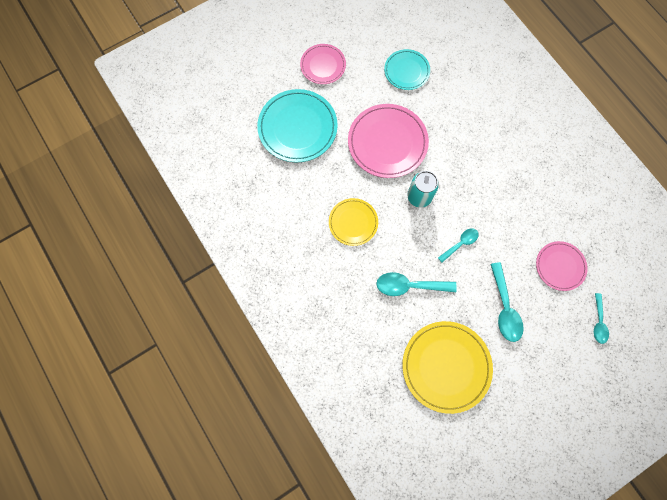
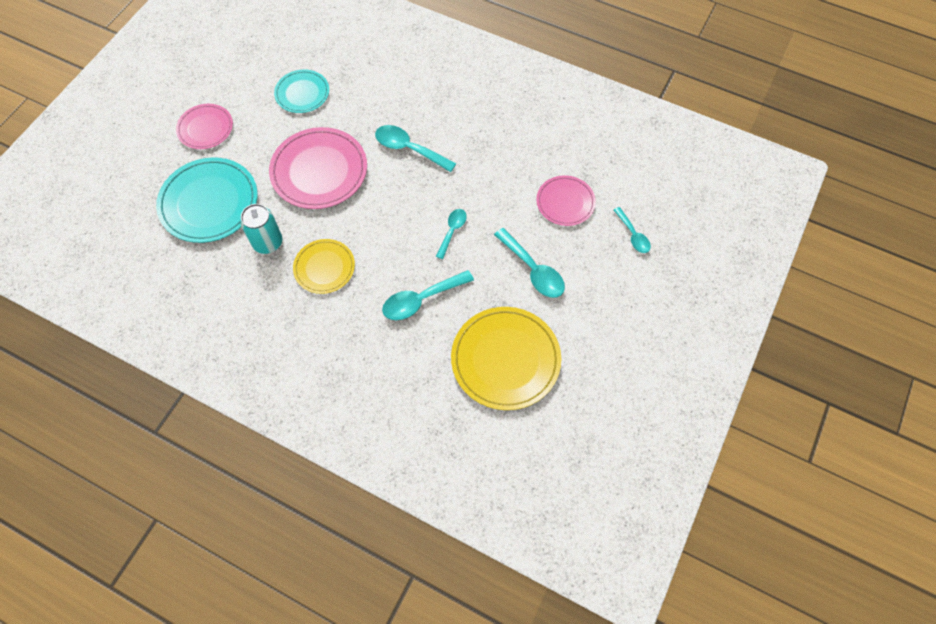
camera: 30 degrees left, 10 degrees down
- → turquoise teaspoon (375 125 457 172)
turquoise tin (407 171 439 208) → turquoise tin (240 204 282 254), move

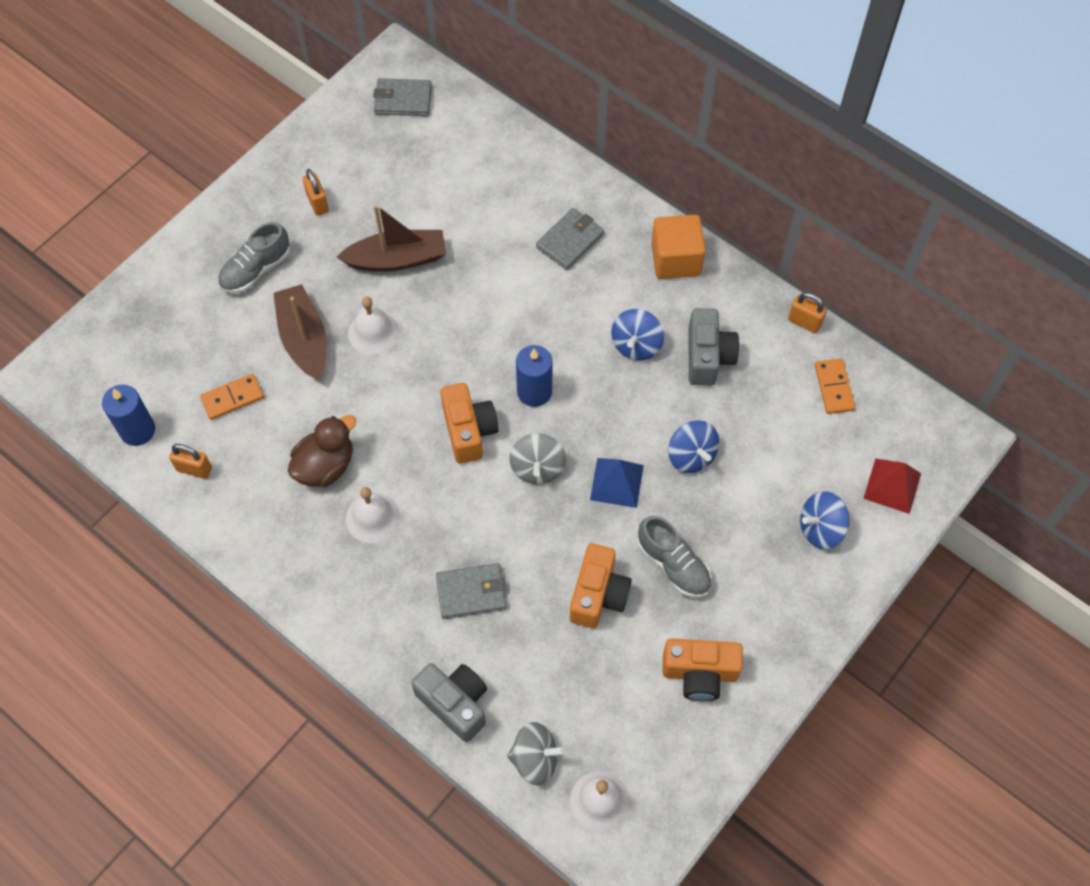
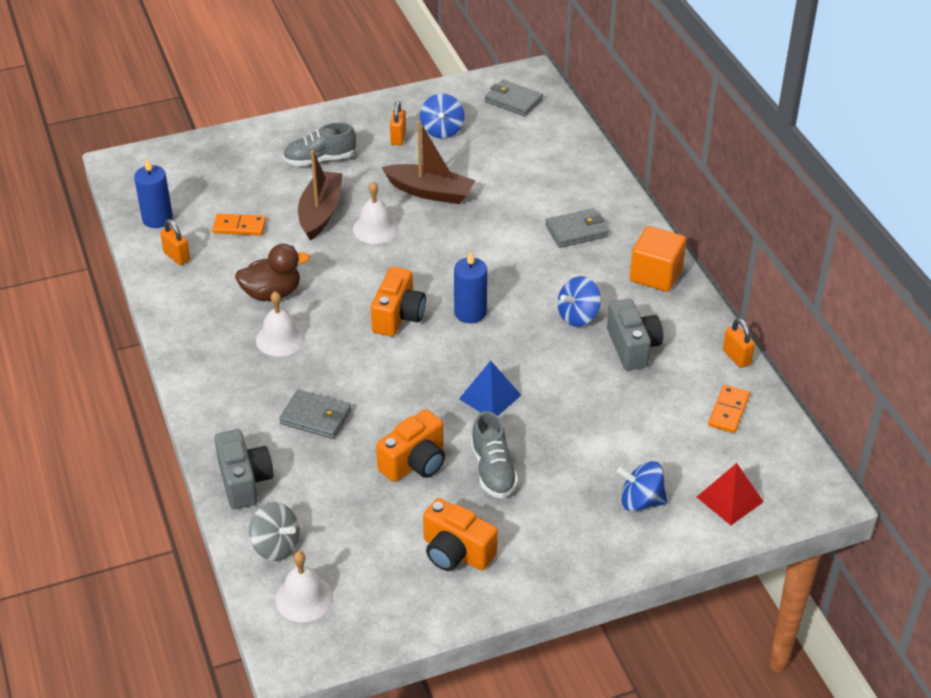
camera: 30 degrees right, 20 degrees down
grey spinning top (509 433 566 485) → -
royal blue spinning top (668 420 719 473) → royal blue spinning top (420 93 464 139), move
grey photo camera (688 308 739 386) → grey photo camera (607 299 663 370), 45 degrees counterclockwise

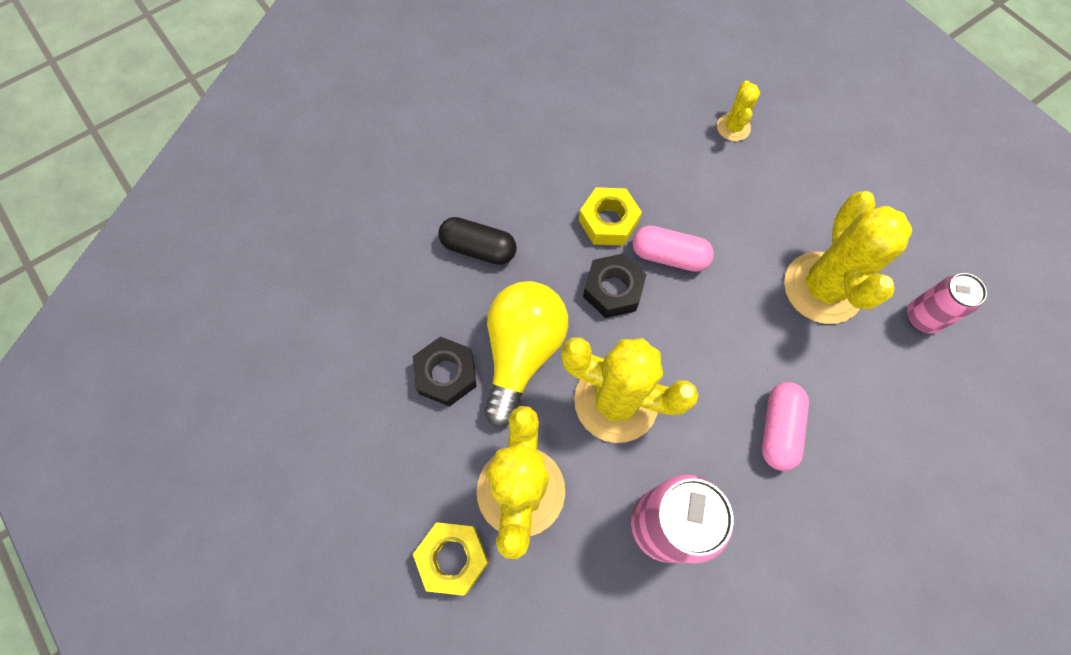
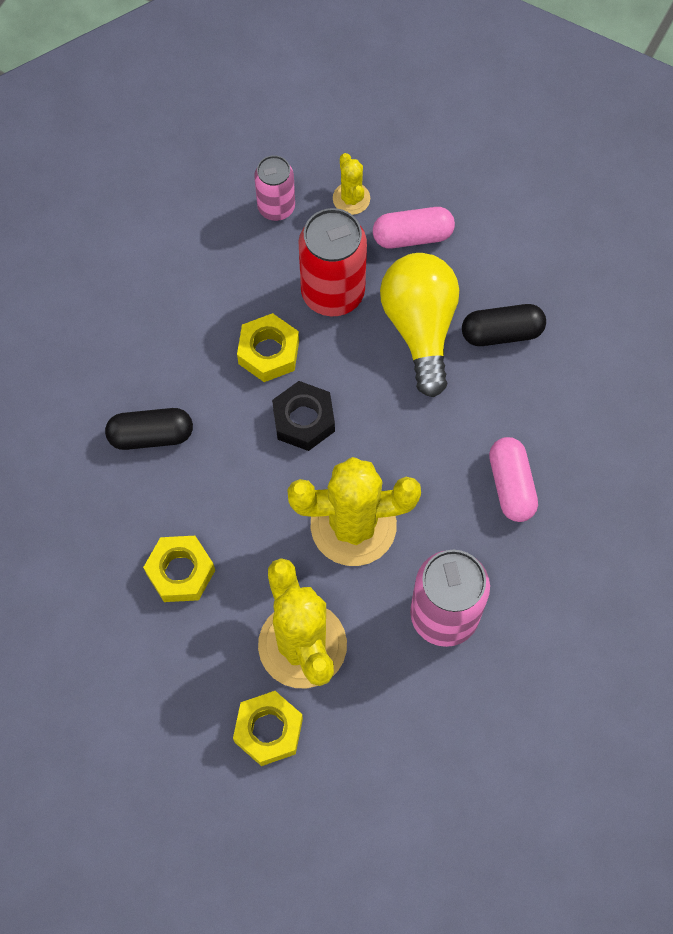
camera: 25 degrees left, 0 degrees up
- → crimson tin (299 208 367 316)
yellow bulb (484 281 568 427) → yellow bulb (380 253 459 397), move
pink capsule (632 226 714 272) → pink capsule (373 207 455 248), move
pink tin (907 273 987 334) → pink tin (254 155 295 221), move
yellow prickly plant (784 191 912 324) → black capsule (462 304 546 346)
black hexagon nut (413 336 477 407) → yellow hexagon nut (143 536 215 602)

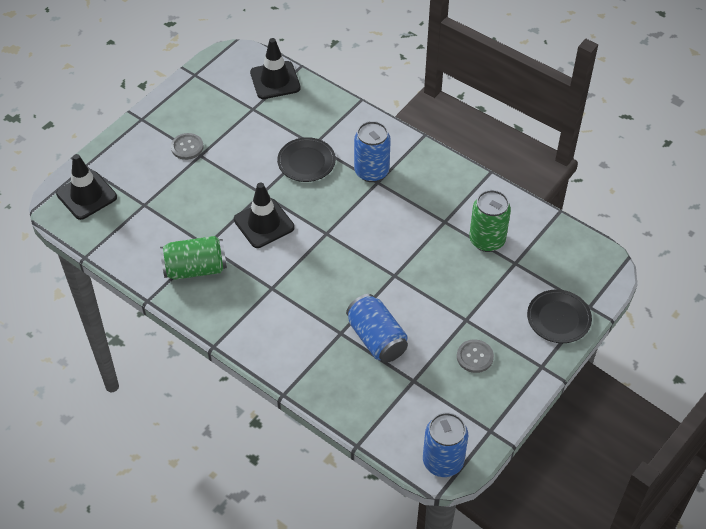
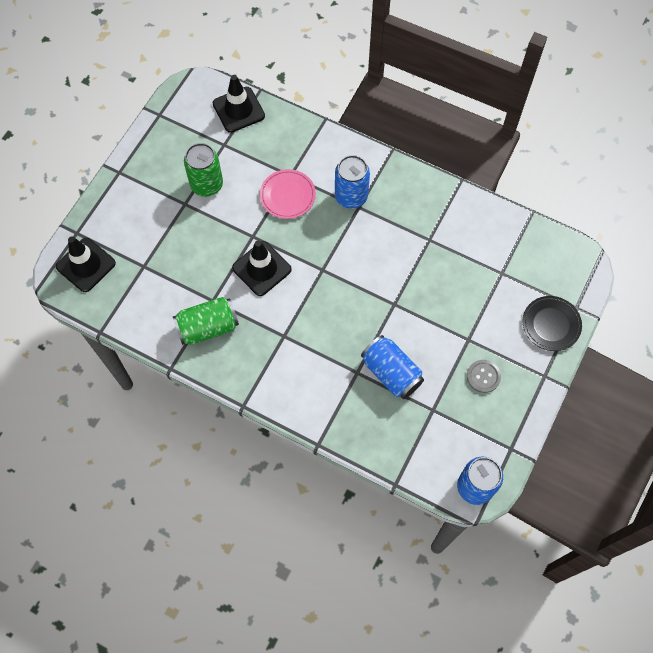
camera: 10 degrees left, 15 degrees up
grey shirt button (171 133 204 160) → -
emerald tin (469 190 511 252) → emerald tin (184 143 223 197), move
black flat dish (277 137 336 182) → pink flat dish (260 169 316 219)

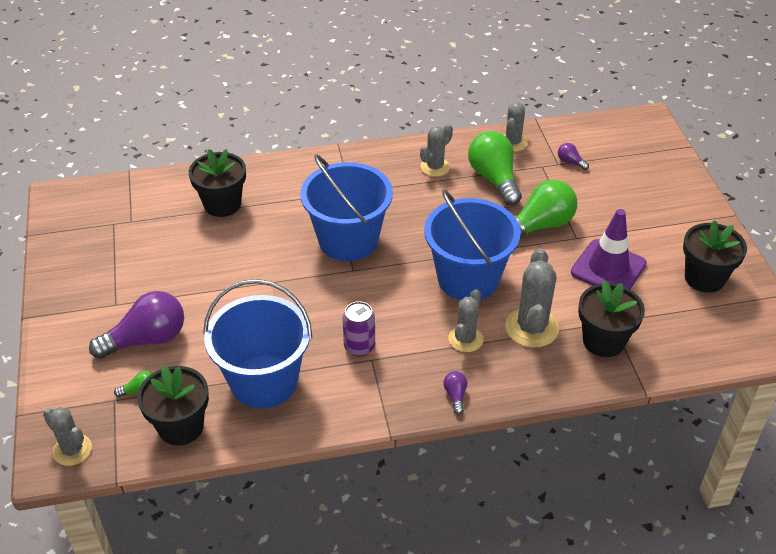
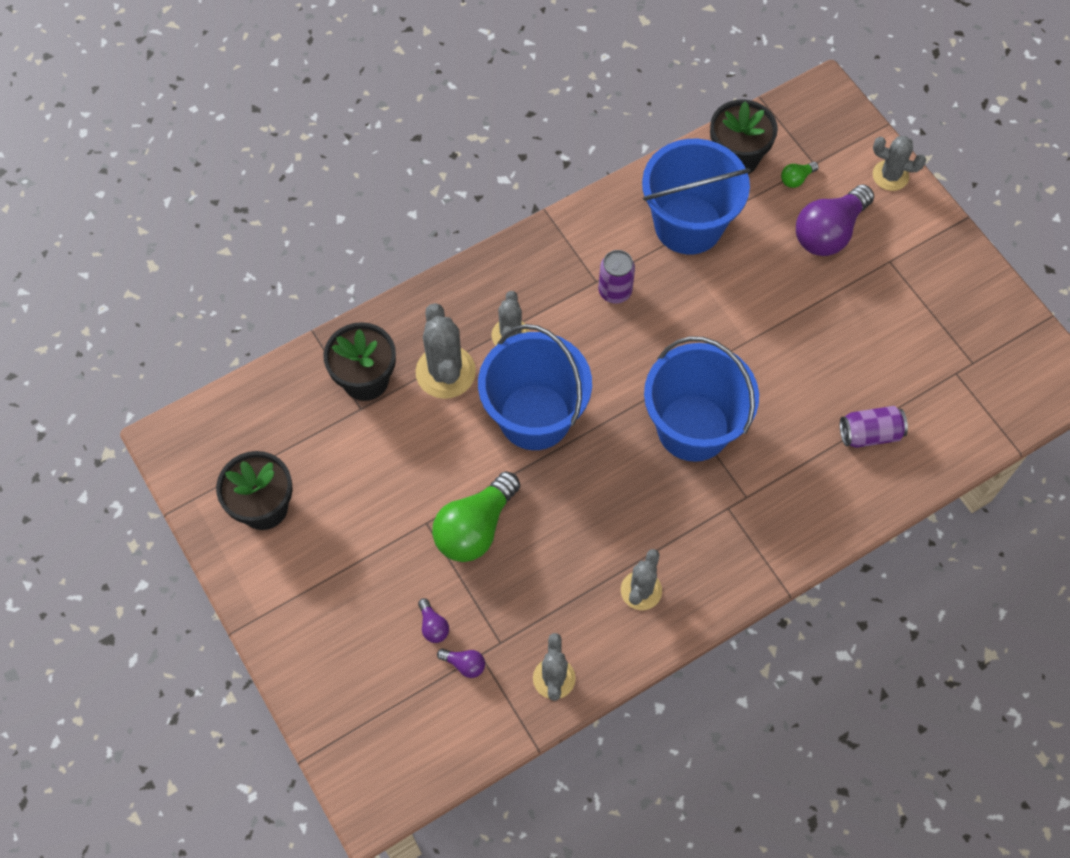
camera: 160 degrees right, 20 degrees up
emerald bulb (468 131 522 205) → -
violet safety cone (571 209 647 289) → -
grey prickly plant (43 407 92 466) → grey prickly plant (873 136 926 191), move
violet bulb (443 371 468 414) → violet bulb (418 598 449 643), move
black potted plant (189 149 246 217) → violet tin (840 406 908 448)

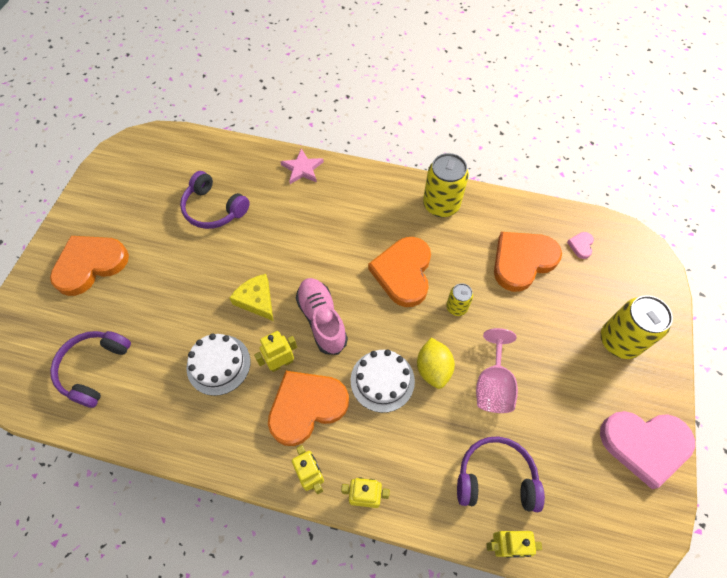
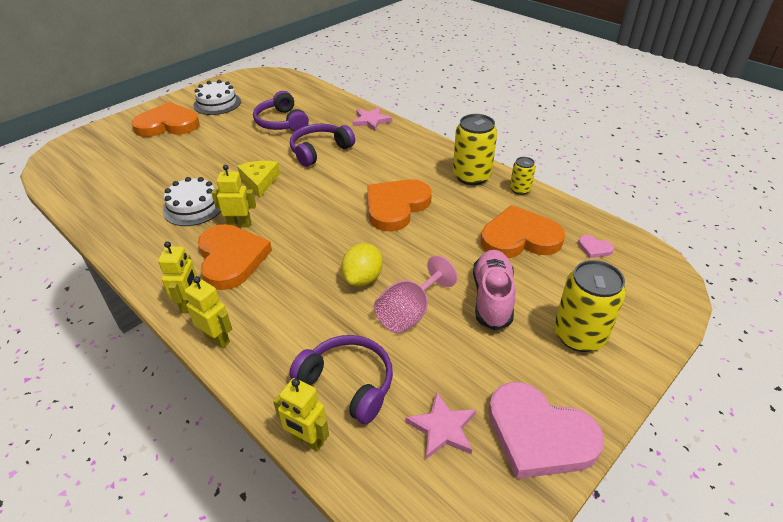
camera: 30 degrees right, 20 degrees down
- → pink five-pointed star (405 392 476 459)
violet headset (50 331 131 408) → violet headset (290 124 355 167), move
pink shoe (296 278 348 355) → pink shoe (473 250 515 330), move
pure white layer cake (351 349 415 413) → pure white layer cake (193 80 241 115), move
yellow tin (446 283 473 316) → yellow tin (510 157 536 195), move
bright orange heart (268 371 349 446) → bright orange heart (198 224 272 290), 75 degrees clockwise
pink heart (567 232 594 259) → pink heart (578 235 614 258), 105 degrees counterclockwise

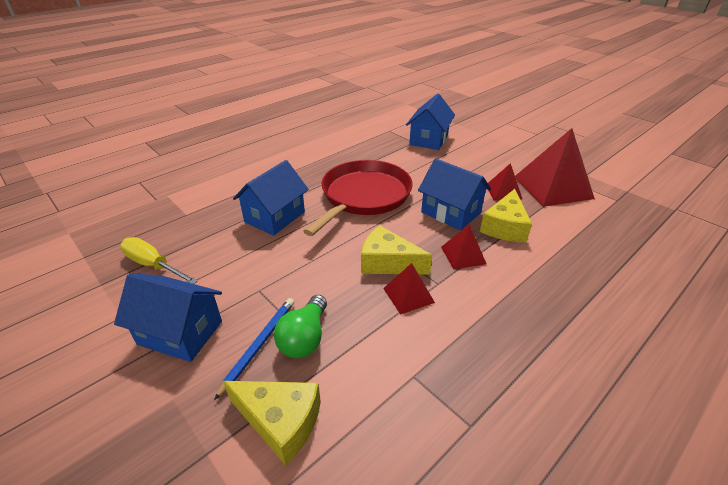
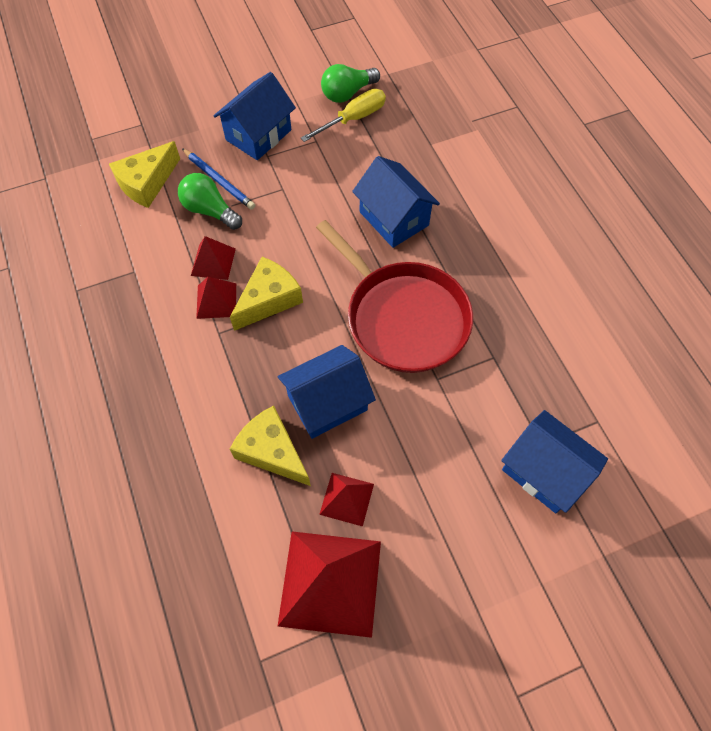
camera: 110 degrees right, 25 degrees up
- → emerald bulb (321 64 380 103)
crimson solid pyramid (441 224 486 269) → crimson solid pyramid (191 236 236 280), move

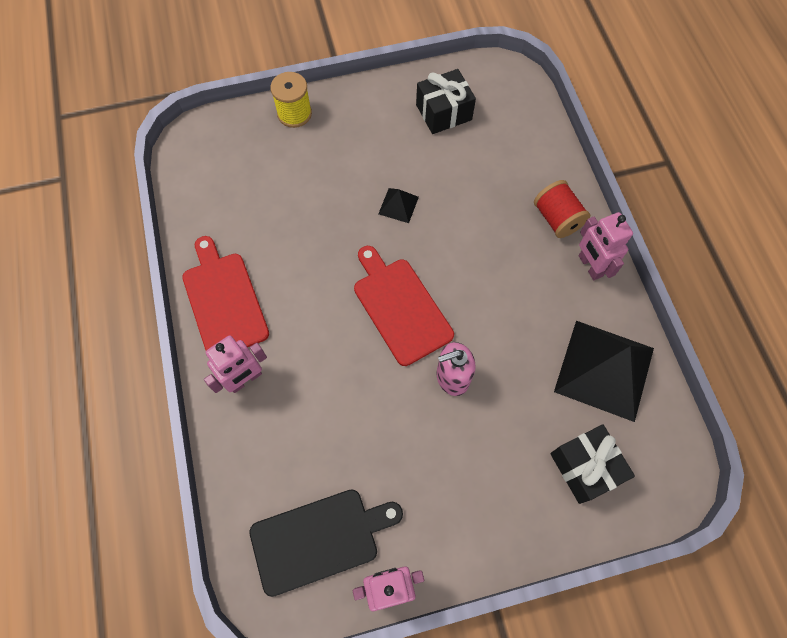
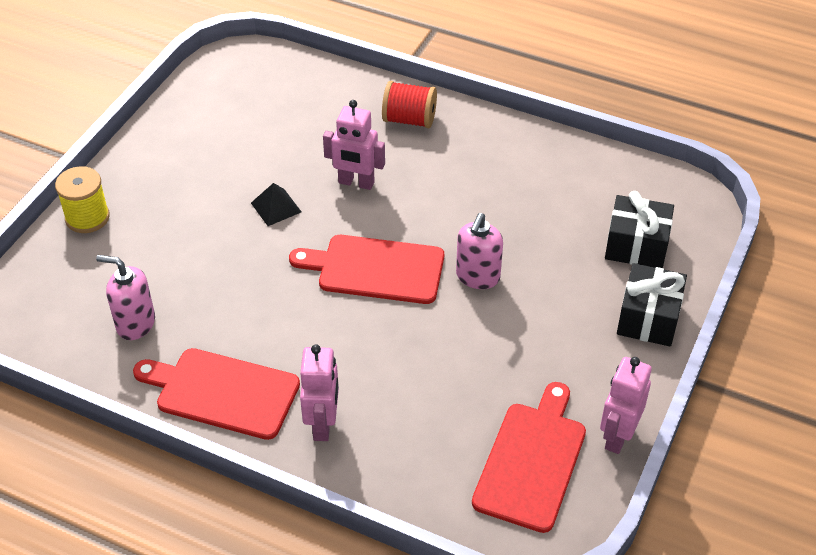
camera: 50 degrees left, 20 degrees down
black solid pyramid (554 321 654 422) → -
- → pink soap dispenser (96 255 155 340)
black gift (416 69 476 134) → black gift (617 263 687 347), move
pink robot figure (579 212 633 280) → pink robot figure (323 100 385 190), move
black bread board (250 490 403 597) → crimson bread board (472 382 586 533)

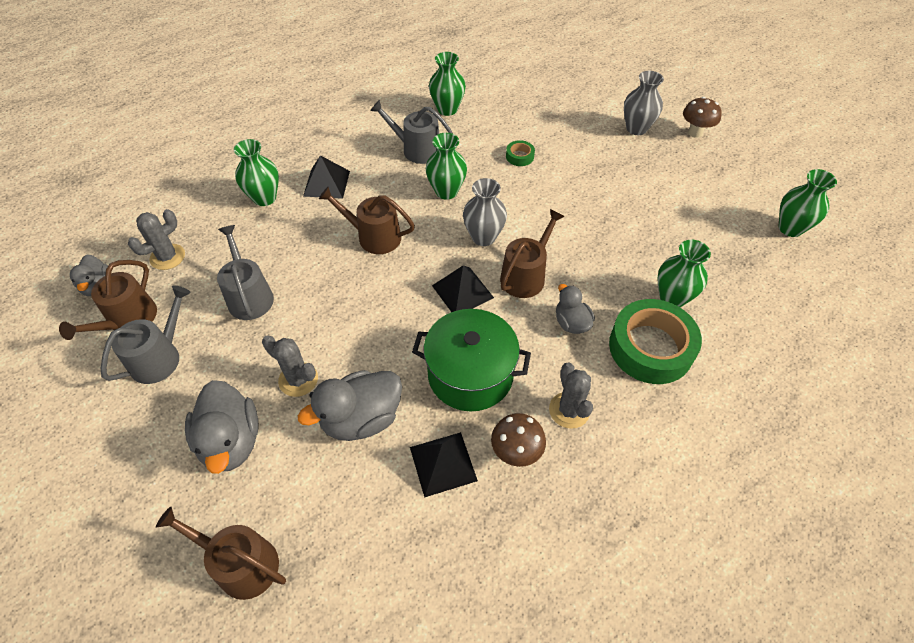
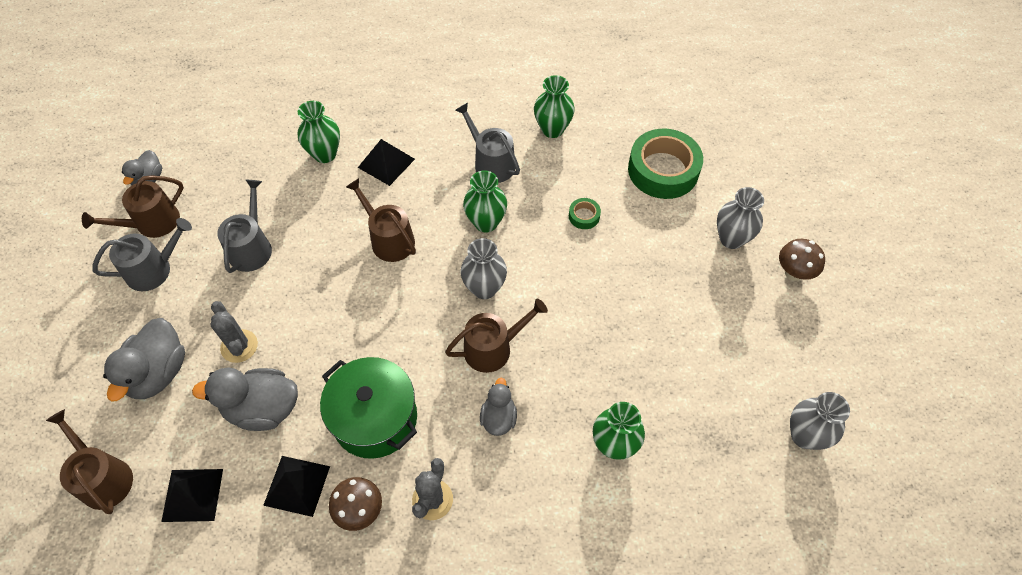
camera: 30 degrees right, 5 degrees up
grey prickly plant (128 209 185 270) → -
black solid pyramid (432 265 494 312) → black solid pyramid (161 469 223 522), move
emerald roll of tape (609 299 702 384) → emerald roll of tape (628 129 703 199), move
emerald tall vase (778 169 837 237) → grey tall vase (790 392 850 450)

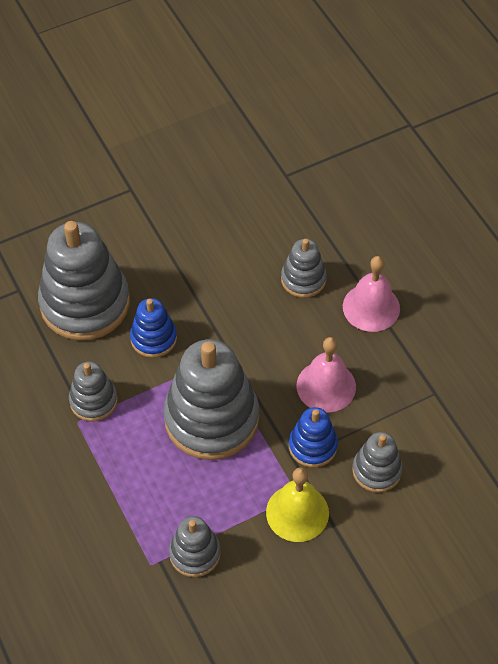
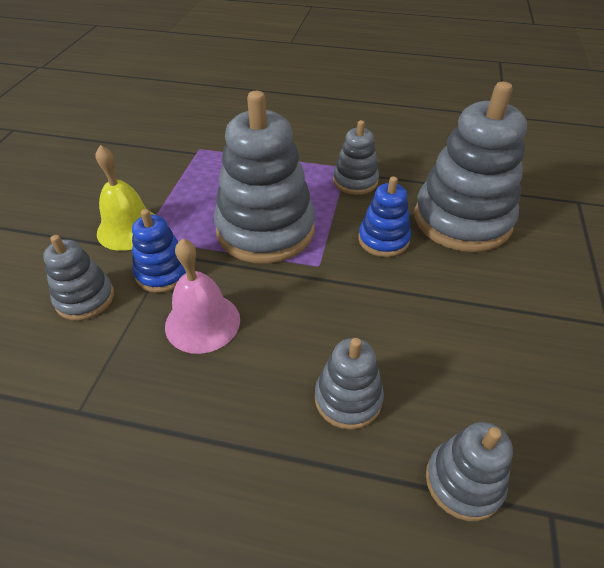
camera: 130 degrees right, 10 degrees down
pink school bell (343 256 400 332) → -
grey stacking toy (169 516 221 577) → grey stacking toy (426 422 513 521), move

